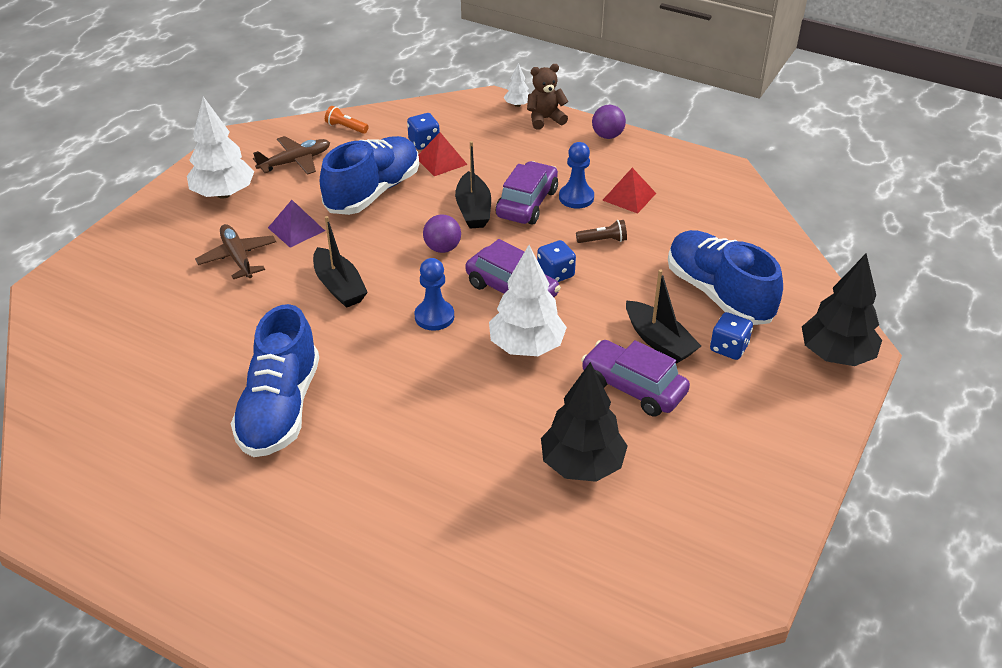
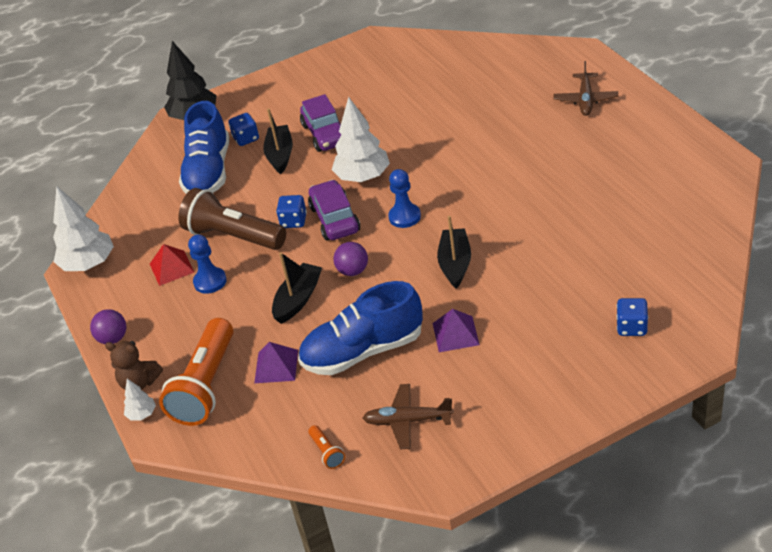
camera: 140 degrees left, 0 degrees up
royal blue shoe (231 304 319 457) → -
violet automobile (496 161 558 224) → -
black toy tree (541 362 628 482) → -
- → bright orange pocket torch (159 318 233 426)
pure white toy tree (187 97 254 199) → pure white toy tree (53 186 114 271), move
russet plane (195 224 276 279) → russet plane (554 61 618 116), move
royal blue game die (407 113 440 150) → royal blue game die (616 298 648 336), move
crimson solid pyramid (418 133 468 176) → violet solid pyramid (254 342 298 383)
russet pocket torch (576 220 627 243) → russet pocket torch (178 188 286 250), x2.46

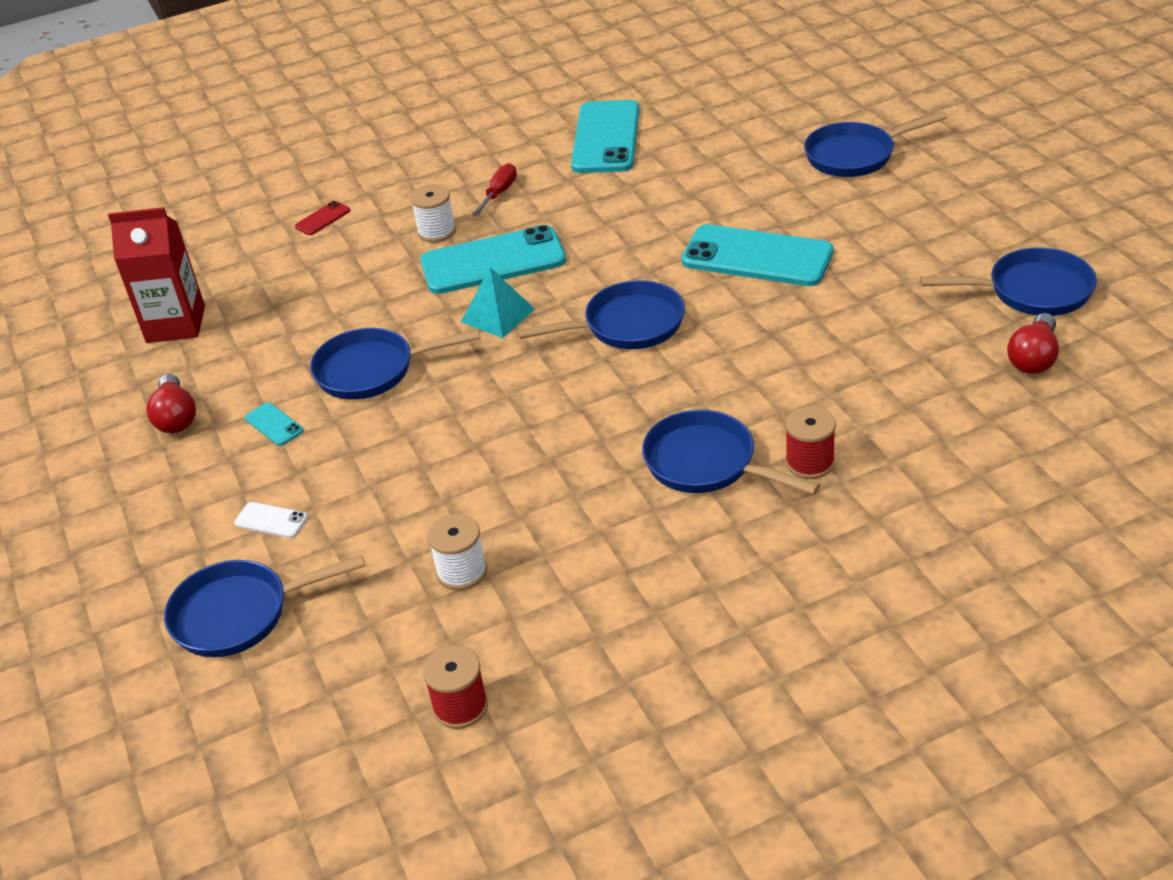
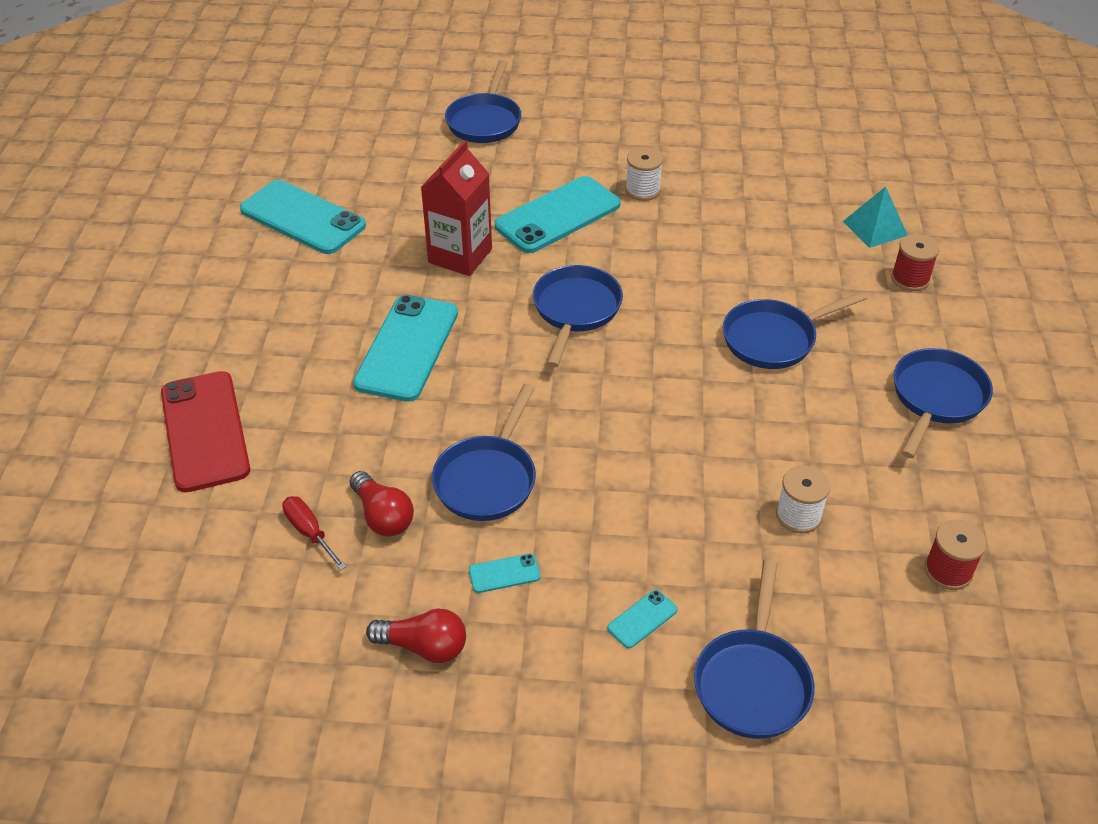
camera: 65 degrees left, 5 degrees up
crimson milk carton (108 207 205 343) → crimson milk carton (421 140 492 276), move
pure white spool (410 184 456 243) → pure white spool (625 147 663 201), move
turquoise solid pyramid (461 267 535 338) → turquoise solid pyramid (843 186 908 248), move
crimson screwdriver (472 163 517 216) → crimson screwdriver (282 496 346 570), move
crimson spool (785 406 836 479) → crimson spool (891 234 940 291), move
royal blue frying pan (920 247 1097 316) → royal blue frying pan (894 348 993 458), move
crimson bulb (1007 313 1059 374) → crimson bulb (350 471 414 536), move
pure white smartphone (234 502 308 538) → turquoise smartphone (607 590 677 649)
crimson smartphone (295 201 350 235) → crimson smartphone (161 371 250 492), x2.40

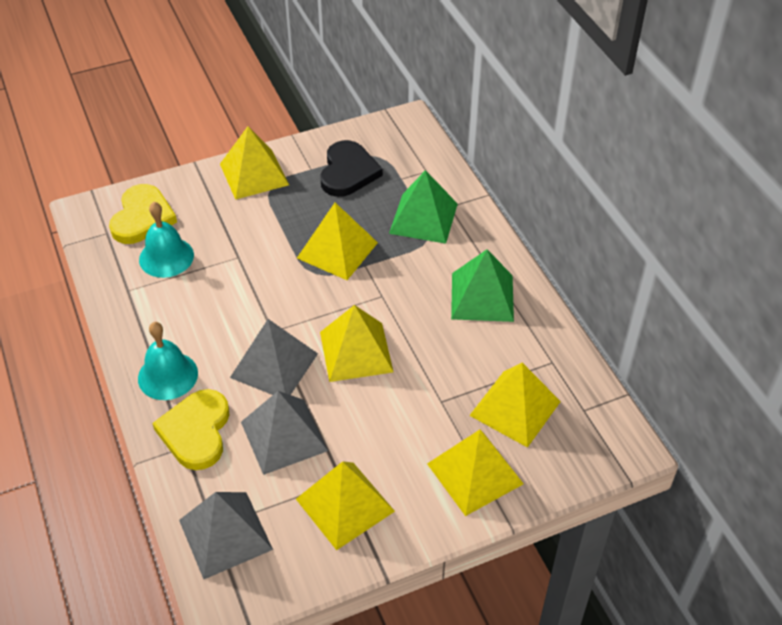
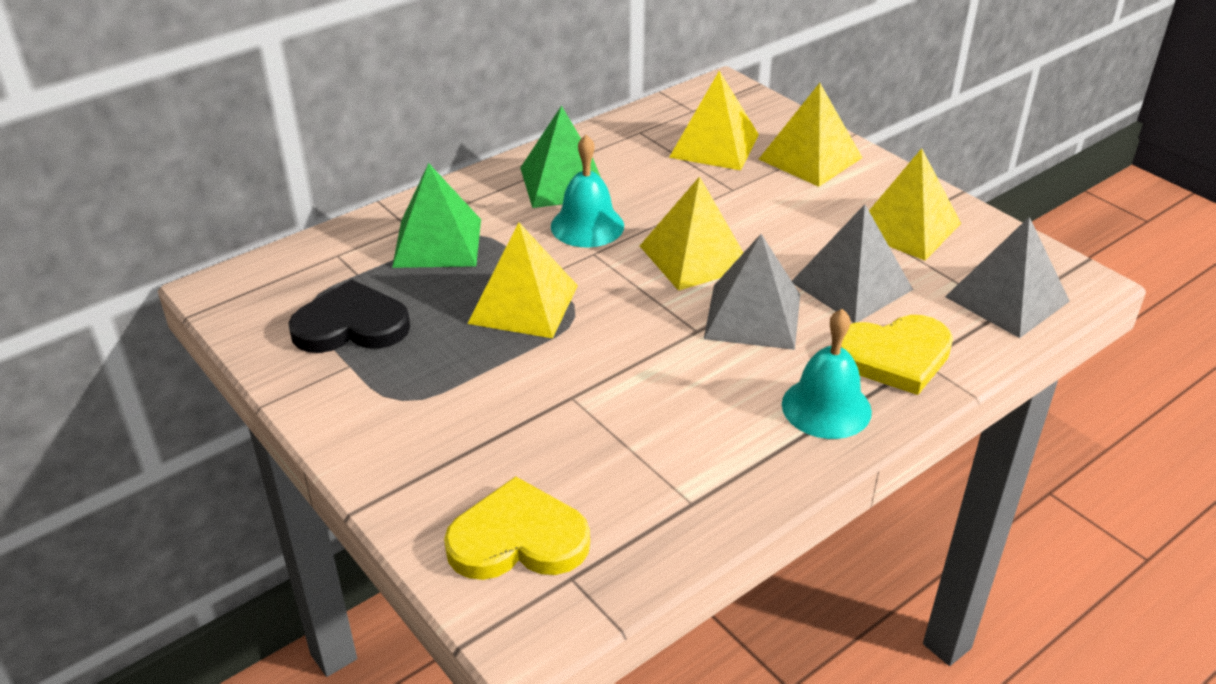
camera: 105 degrees left, 10 degrees down
yellow solid pyramid (220 126 289 200) → -
turquoise school bell (139 202 194 278) → turquoise school bell (551 135 624 247), move

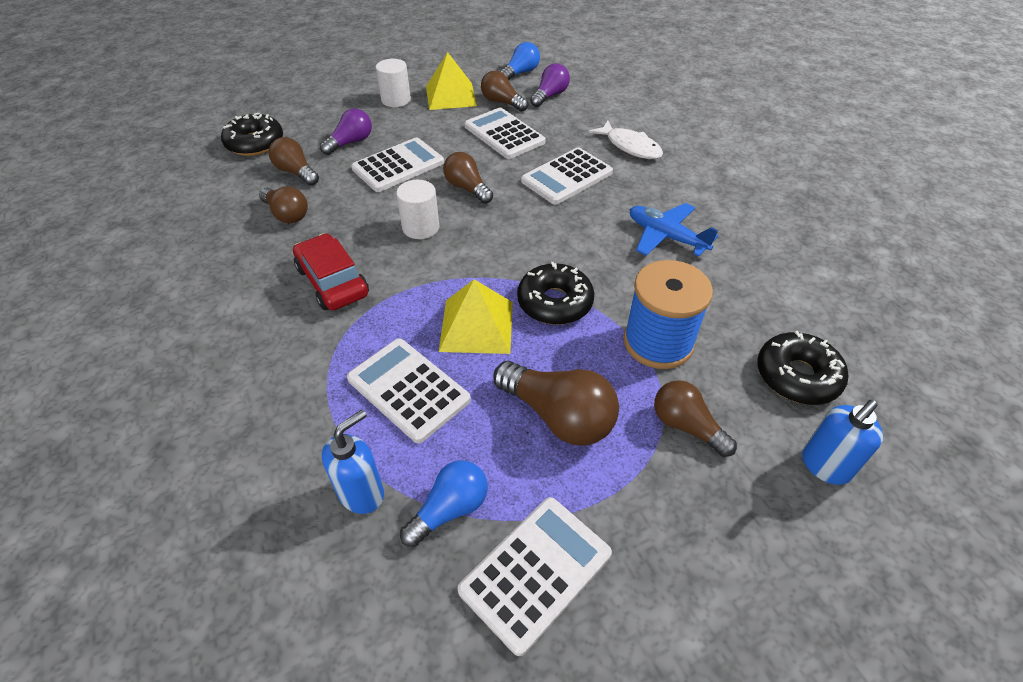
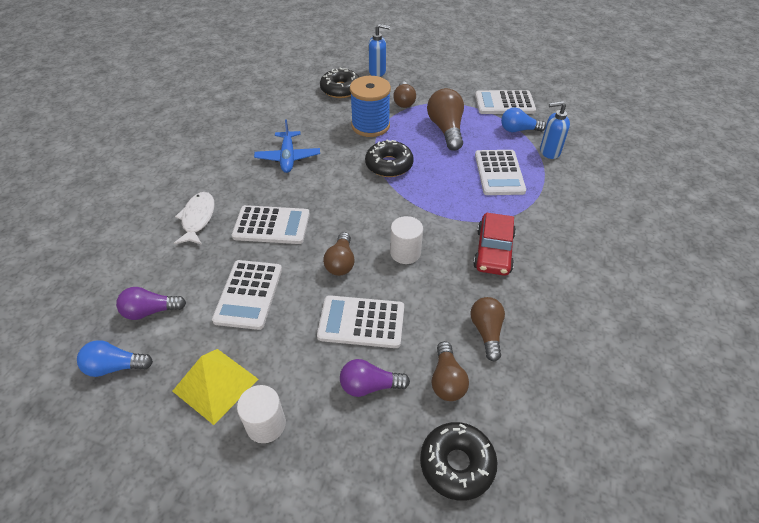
camera: 135 degrees left, 0 degrees up
yellow solid pyramid (439 279 513 354) → -
russet bulb (481 71 528 111) → -

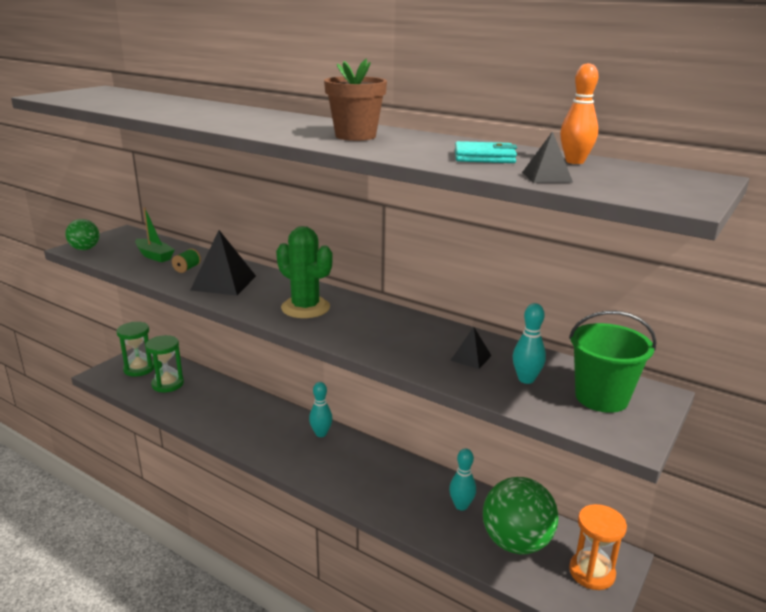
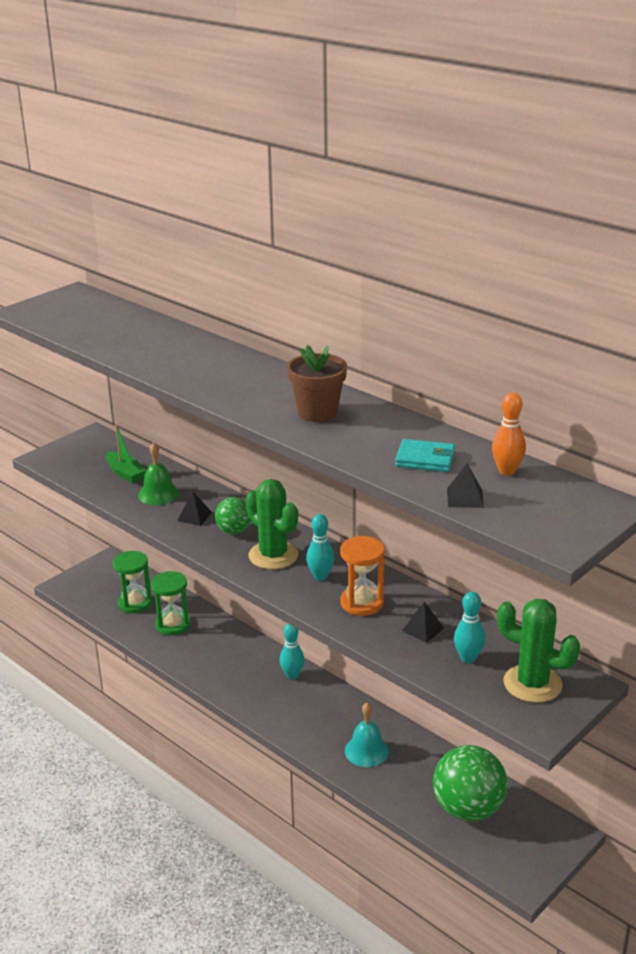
camera: 10 degrees right, 5 degrees up
- → turquoise school bell (345 702 389 767)
emerald play ball (65 219 100 250) → emerald play ball (215 497 251 534), move
emerald sandglass (116 322 155 377) → emerald sandglass (151 571 190 636), move
turquoise bowling pin (449 449 476 511) → turquoise bowling pin (306 514 335 581), move
bright orange sandglass (569 504 627 590) → bright orange sandglass (340 536 385 616), move
emerald spool (172 248 201 273) → emerald school bell (138 442 179 505)
emerald bucket (569 311 656 413) → emerald prickly plant (497 599 580 703)
black solid pyramid (190 230 256 296) → black solid pyramid (177 491 212 526), x0.51

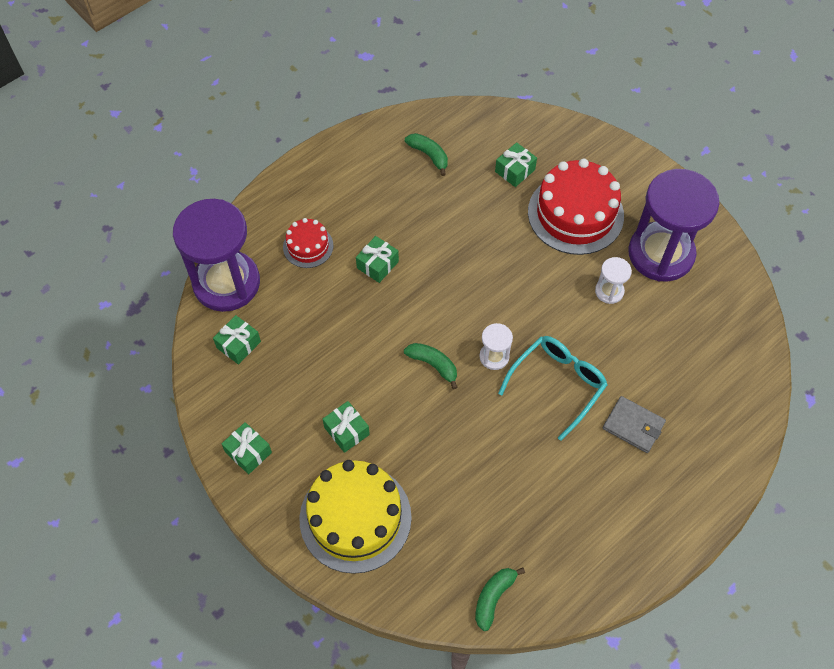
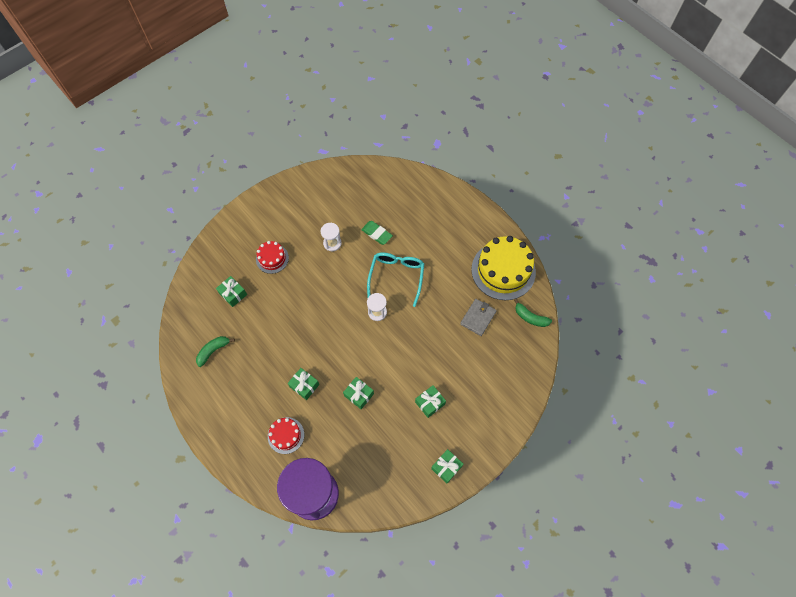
camera: 90 degrees left, 5 degrees up
emerald toy banana (404 343 458 390) → -
violet sandglass (628 169 719 282) → -
- → emerald gum eraser (361 221 393 245)
emerald gift (213 315 261 365) → emerald gift (343 377 374 409), move
yellow layer cake (299 460 412 574) → yellow layer cake (471 236 536 300), move
grey card wallet (603 396 666 453) → grey card wallet (460 299 497 336), move
turquoise glasses (498 336 608 441) → turquoise glasses (367 252 424 307), 60 degrees clockwise
crimson layer cake (528 158 624 255) → crimson layer cake (256 241 289 274), x0.52

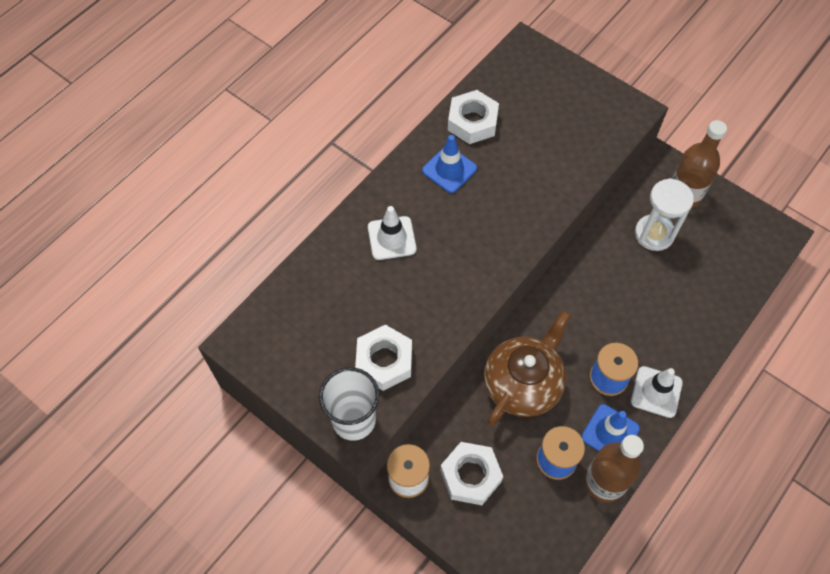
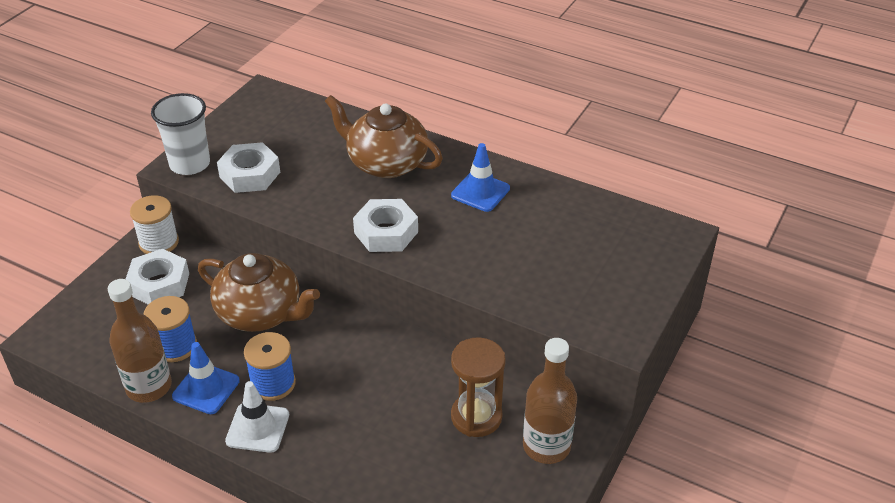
camera: 80 degrees right, 20 degrees down
pure white hexagon nut (448 90 499 144) → pure white hexagon nut (353 199 418 252), move
pure white safety cone (368 206 417 260) → russet china teapot (325 95 443 178)
pure white sandglass (635 178 694 251) → russet sandglass (451 337 506 437)

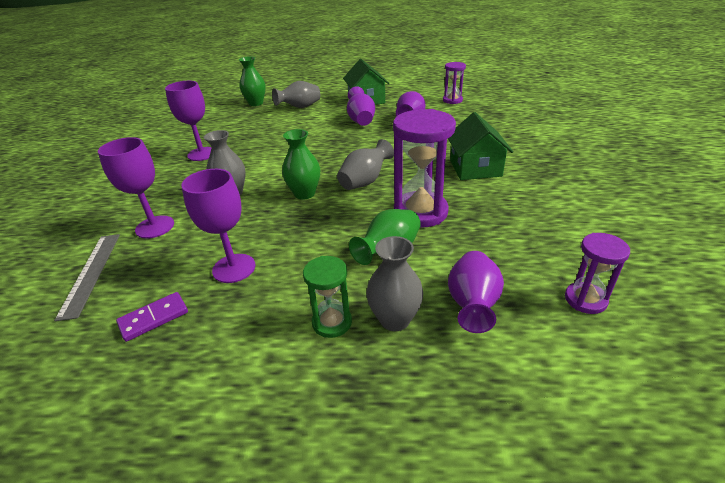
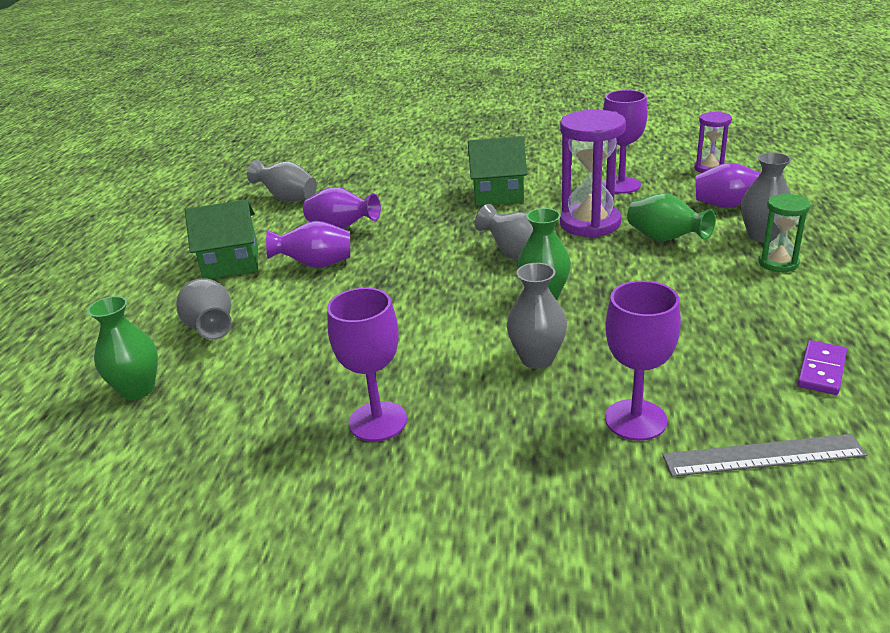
camera: 85 degrees left, 5 degrees down
violet chalice (181 169 255 283) → violet chalice (602 90 648 193), move
violet sandglass (443 62 466 104) → grey tall vase (247 159 317 202)
violet domino (116 292 188 342) → violet domino (797 340 847 395), 60 degrees clockwise

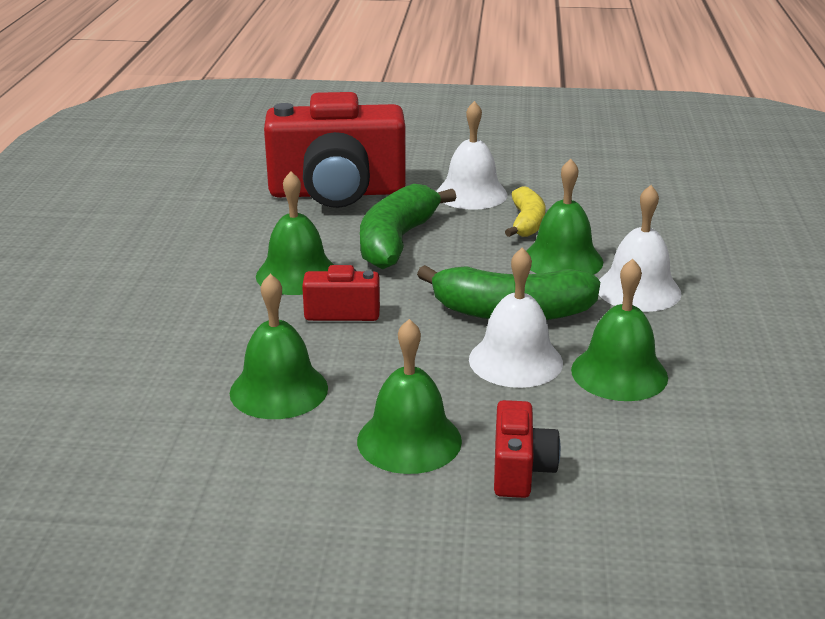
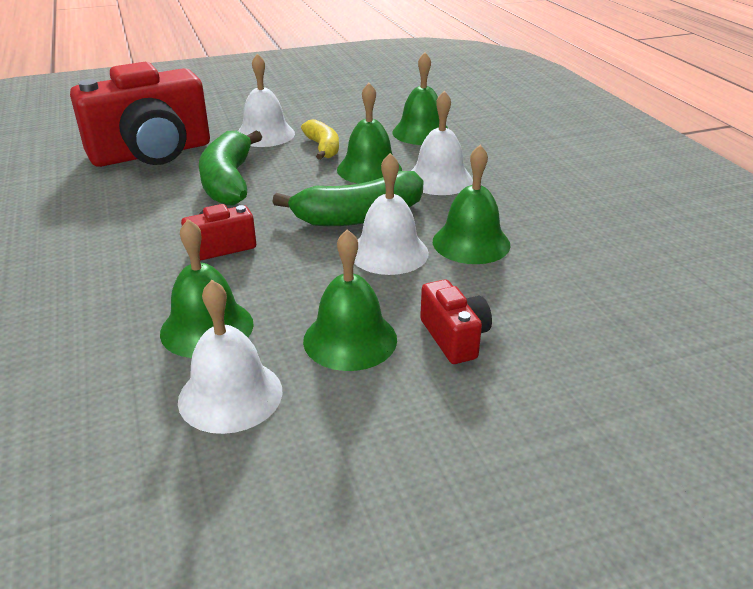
camera: 25 degrees left, 5 degrees up
- → pure white school bell (178 280 282 434)
emerald school bell (256 171 334 295) → emerald school bell (393 52 449 145), move

